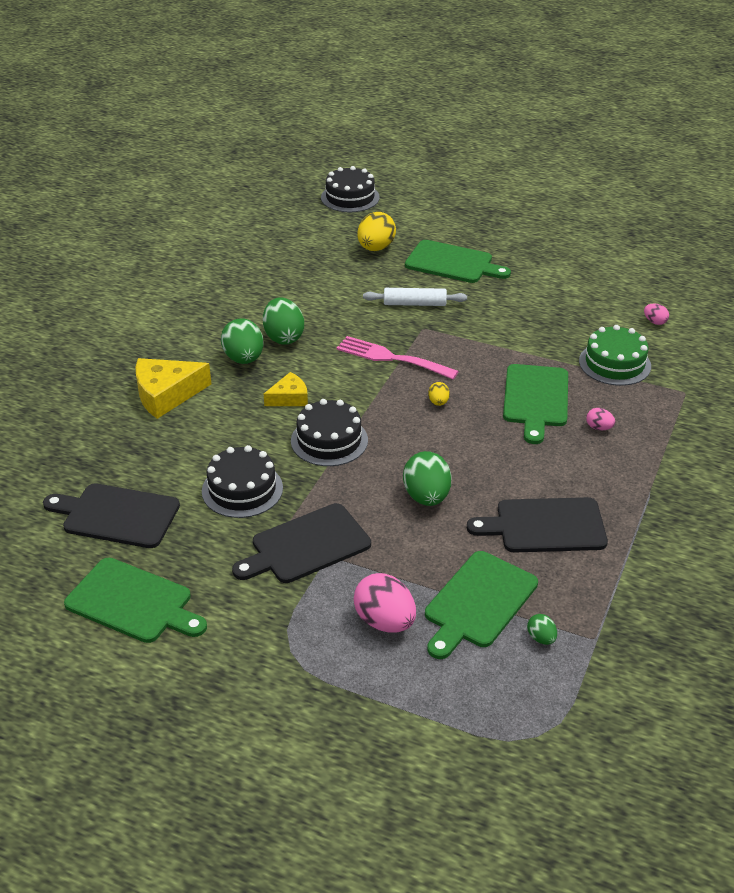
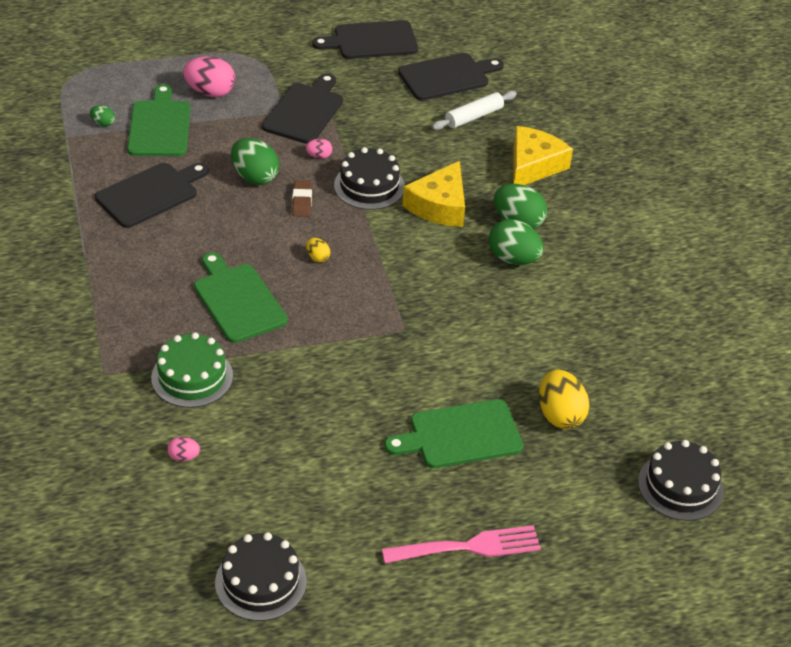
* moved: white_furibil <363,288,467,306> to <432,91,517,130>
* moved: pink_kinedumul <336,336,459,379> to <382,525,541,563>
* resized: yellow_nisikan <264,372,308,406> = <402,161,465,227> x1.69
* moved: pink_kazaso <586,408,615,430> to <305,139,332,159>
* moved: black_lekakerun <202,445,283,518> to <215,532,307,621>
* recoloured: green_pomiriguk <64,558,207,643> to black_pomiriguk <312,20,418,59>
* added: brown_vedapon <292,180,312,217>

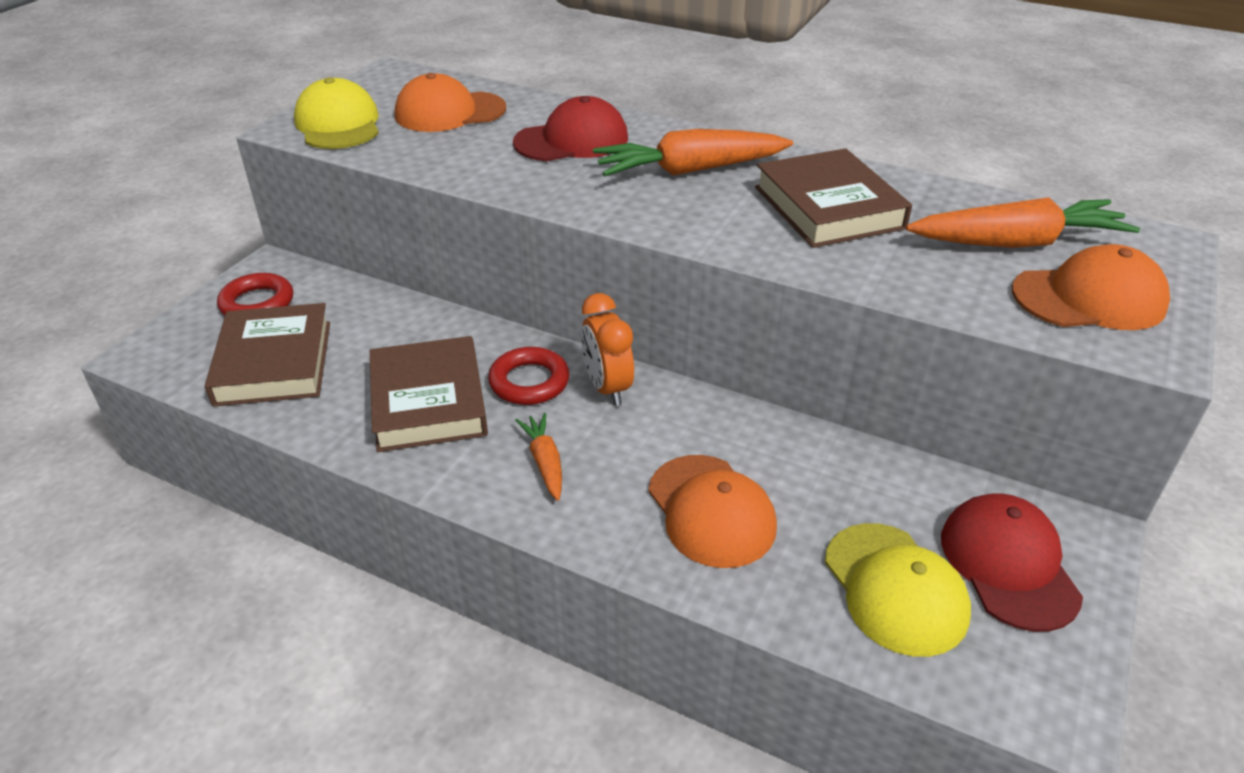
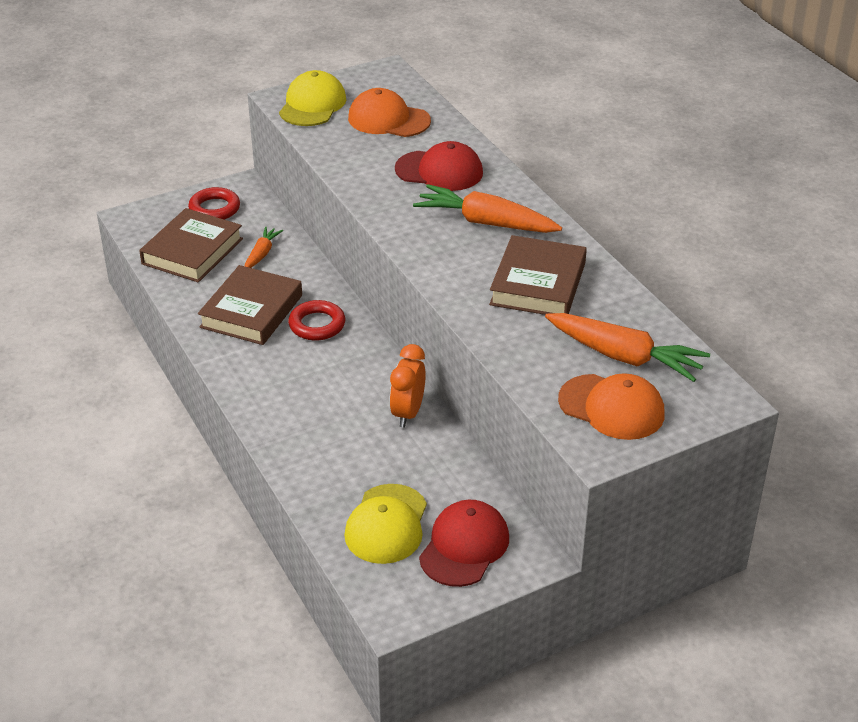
* moved: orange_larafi <581,293,634,406> to <389,344,426,428>
* moved: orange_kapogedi <515,413,562,501> to <245,227,283,268>
* removed: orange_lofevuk <648,455,777,568>

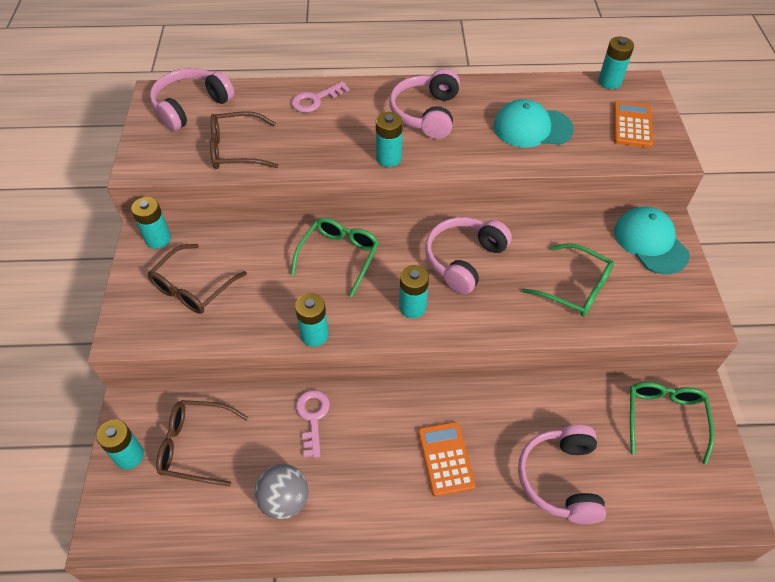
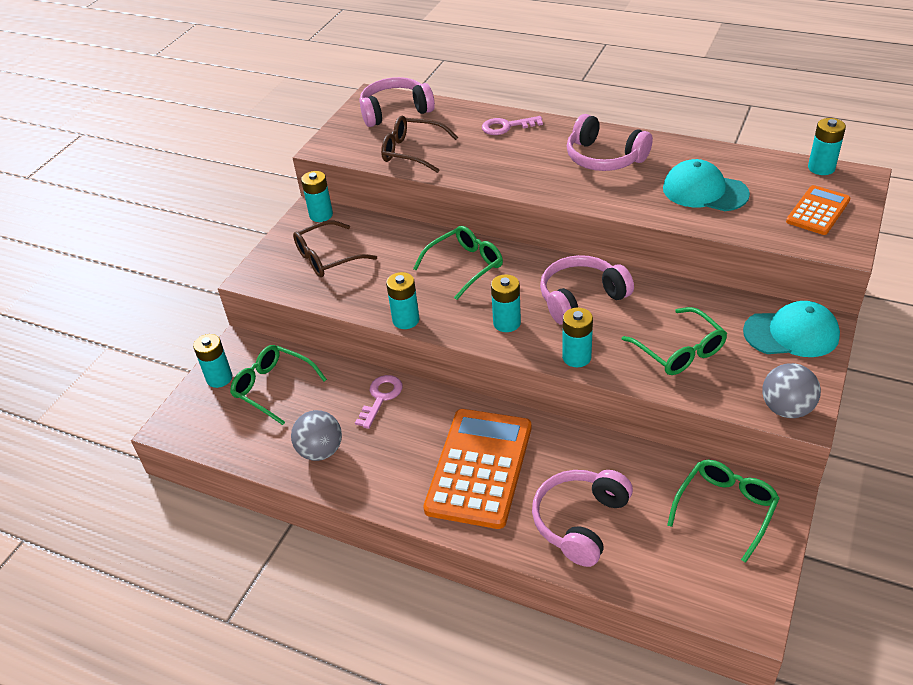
* turned: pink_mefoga <389,69,460,139> = <567,114,653,171> 90 degrees counterclockwise
* moved: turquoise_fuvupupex <376,112,403,167> to <562,308,593,367>
* turned: turquoise_lofevuk <614,207,690,274> = <743,301,840,357> 90 degrees clockwise
* recoloured: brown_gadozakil <156,400,248,486> to green_gadozakil <230,345,327,425>
* resized: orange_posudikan <418,422,476,497> = <423,409,531,529> x1.83
* added: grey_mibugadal <762,363,821,418>

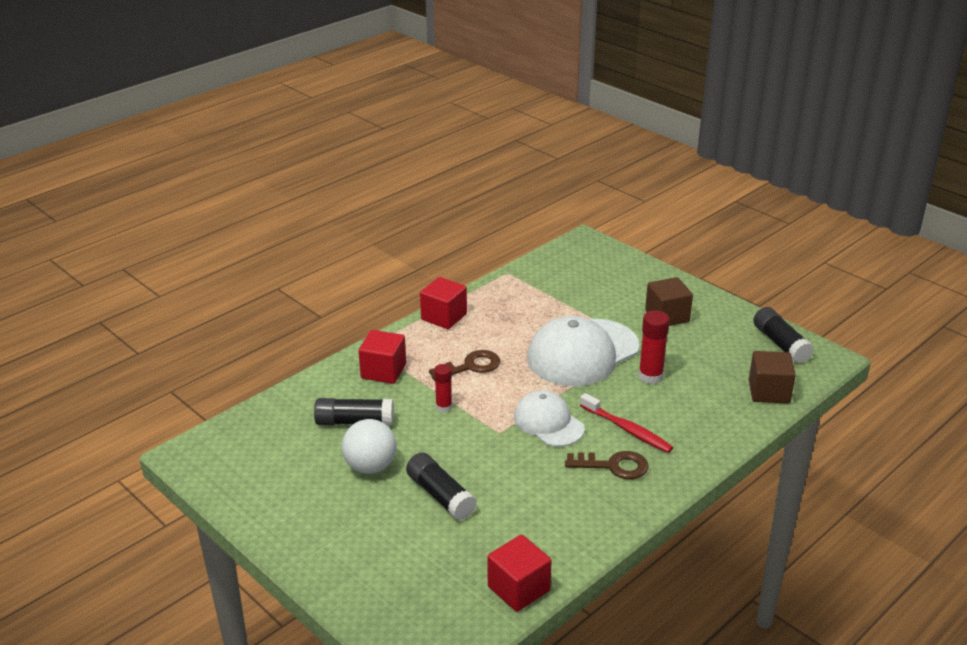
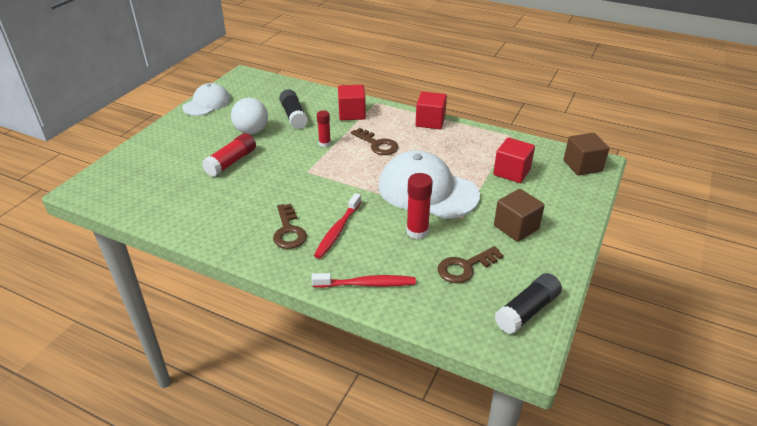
* moved: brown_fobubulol <749,351,796,404> to <564,133,610,176>
* moved: white_lofevuk <514,390,585,447> to <182,83,231,116>
* recoloured: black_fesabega <406,453,477,520> to red_fesabega <202,133,256,177>
* moved: red_fobubulol <488,535,552,612> to <493,137,535,183>
* added: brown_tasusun <437,246,504,283>
* added: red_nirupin <311,273,416,288>

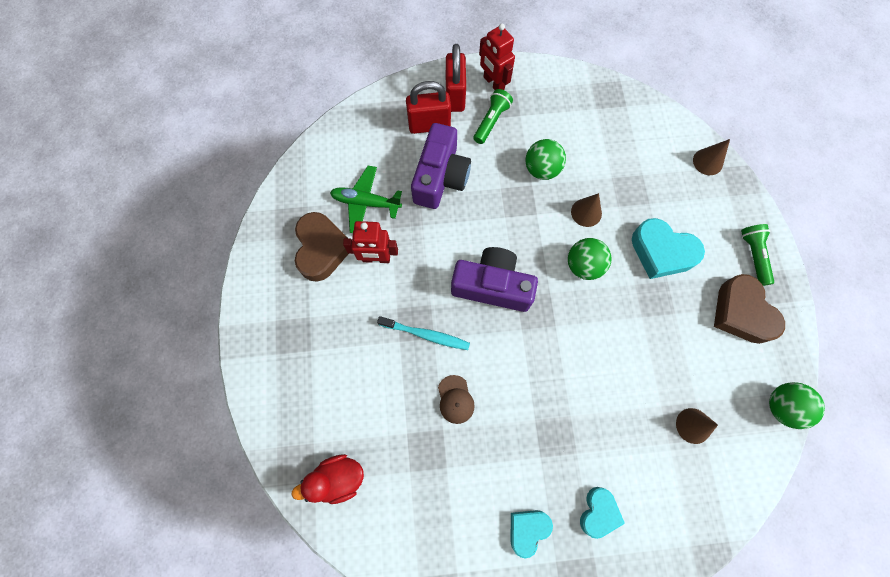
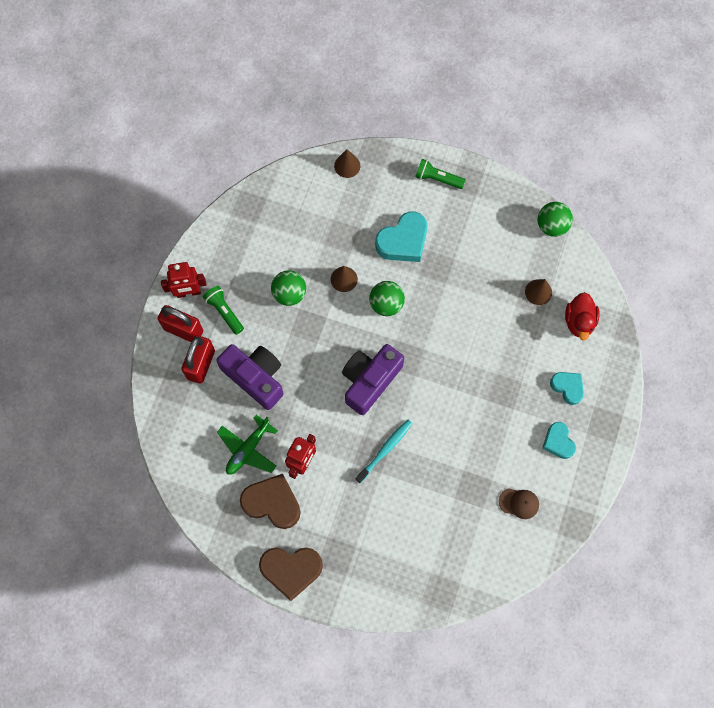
* moved: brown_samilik <714,274,785,344> to <259,547,323,601>
* moved: brown_lofevuk <438,375,475,424> to <499,488,539,519>
* moved: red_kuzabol <292,454,364,504> to <565,292,600,341>

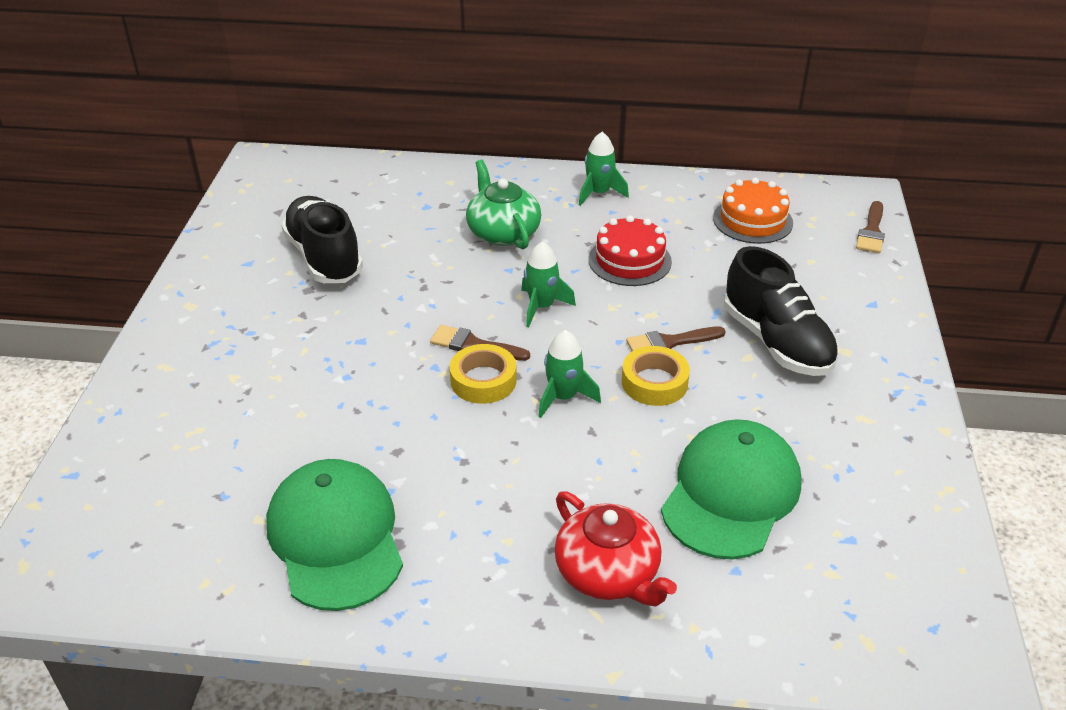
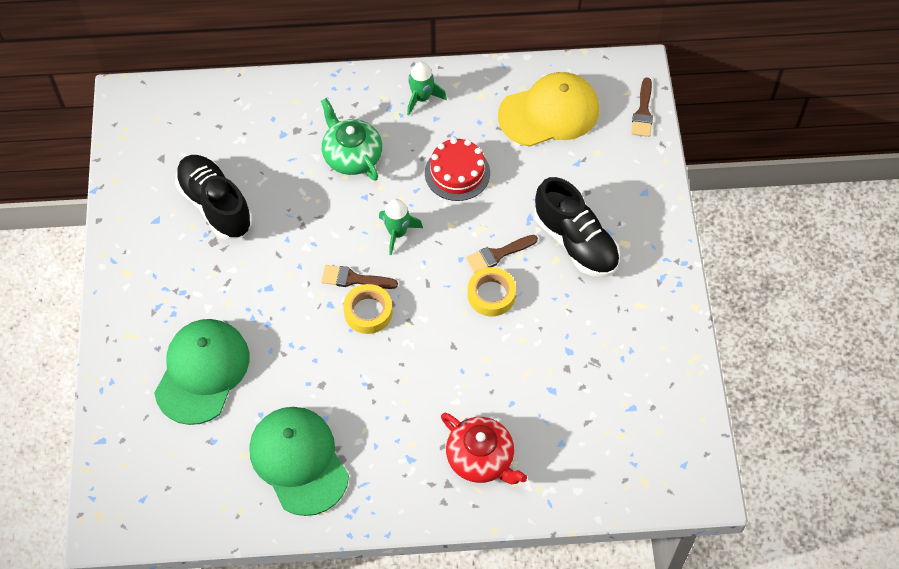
* replaced: orange_lekakerun <713,177,793,244> to yellow_lofevuk <498,72,599,147>
* removed: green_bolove <538,330,601,418>
* moved: green_lofevuk <661,419,802,560> to <154,319,250,425>

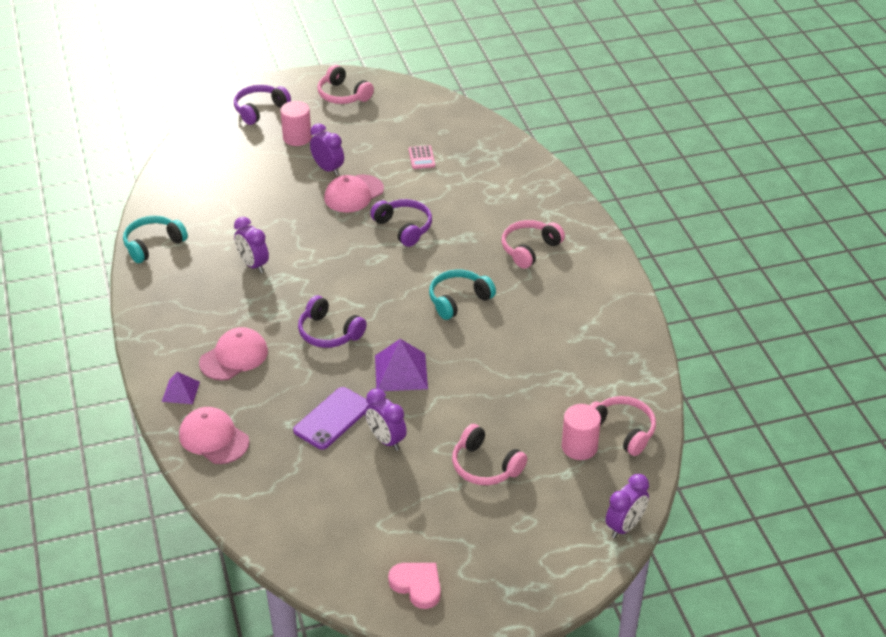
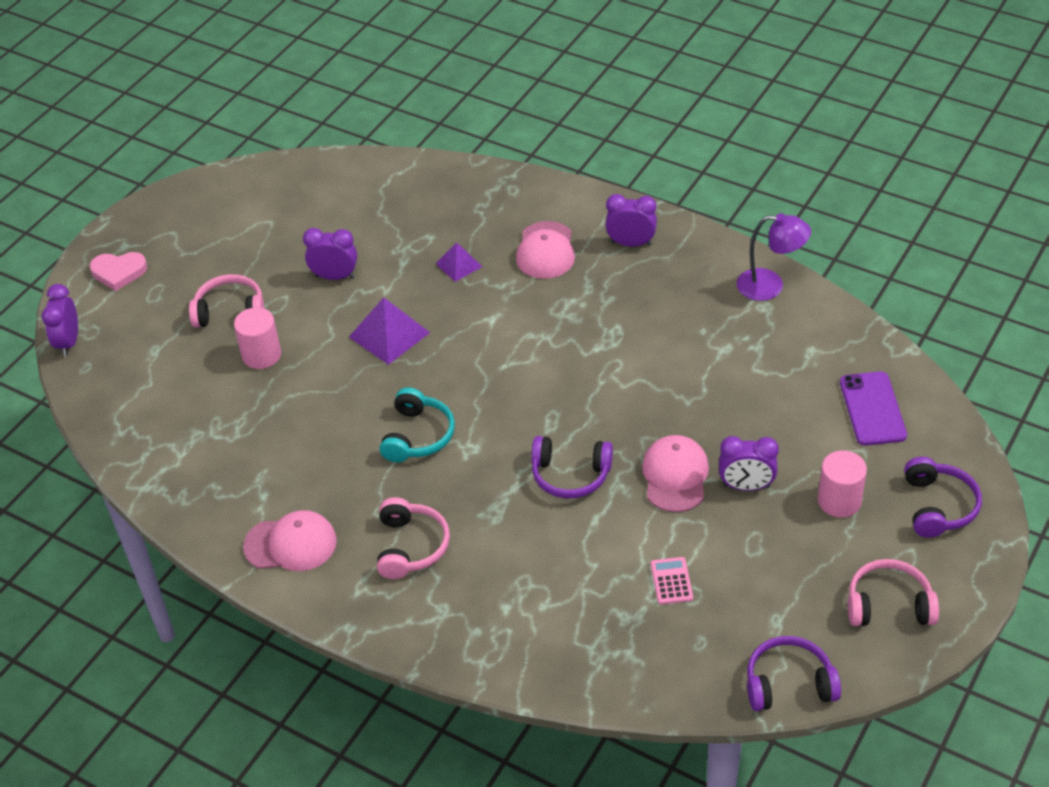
* turned: pink_posudikan <409,145,435,169> = <651,557,693,605> 45 degrees clockwise
* replaced: turquoise_mefoga <123,216,188,263> to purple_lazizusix <737,213,811,301>
* moved: purple_larafi <234,217,269,273> to <606,194,657,247>
* moved: purple_mefoga <298,295,367,348> to <747,636,841,711>
* moved: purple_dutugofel <162,372,200,404> to <435,242,482,282>
* moved: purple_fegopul <293,387,368,450> to <840,371,907,446>
* removed: pink_mefoga <590,396,656,456>
* moved: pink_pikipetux <562,404,601,460> to <234,307,281,369>
* moved: pink_lofevuk <179,407,249,464> to <243,510,337,571>
* moved: pink_samilik <388,563,441,609> to <90,252,147,291>

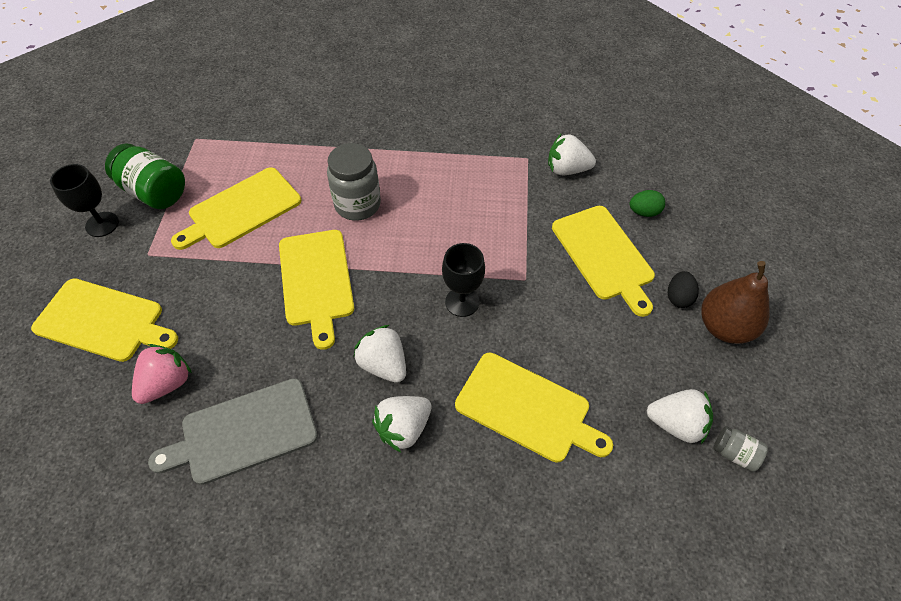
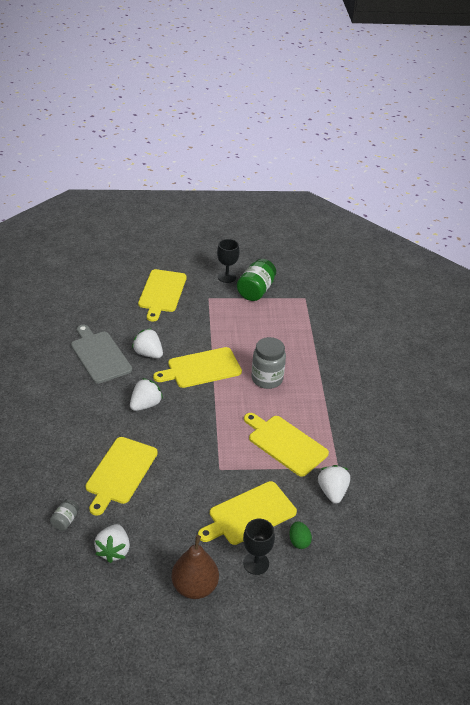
* moved: yellow_pomiriguk <171,167,301,250> to <244,413,329,477>
* moved: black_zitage <442,243,485,317> to <243,519,275,575>
* removed: black_kazaso <668,271,699,308>
* removed: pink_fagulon <132,344,192,404>
* moved: white_fagulon <372,396,431,452> to <132,328,163,358>
* moved: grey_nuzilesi <714,426,768,472> to <50,499,79,531>

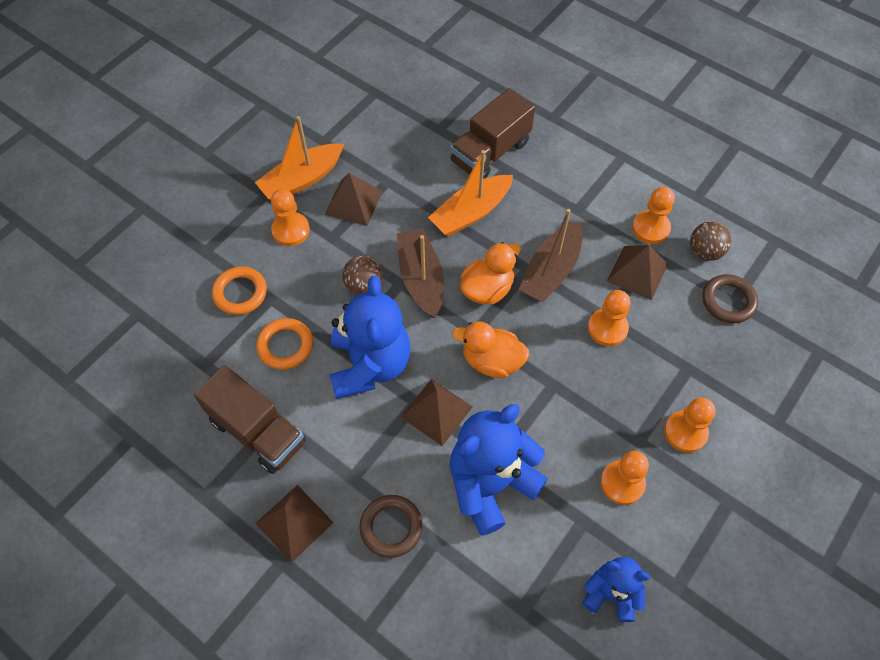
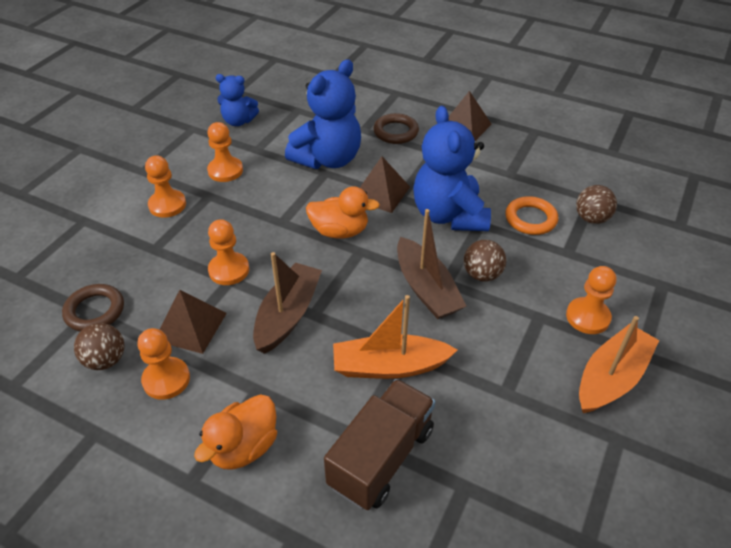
* turned: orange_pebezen <428,150,513,236> = <333,295,457,379> 135 degrees counterclockwise
* removed: brown_dutugofel <325,173,383,226>
* moved: orange_kuzabol <460,242,521,305> to <194,394,277,470>
* removed: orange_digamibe <212,266,267,315>
* removed: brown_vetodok <194,365,306,474>
* added: brown_mibugadal <576,185,617,224>

